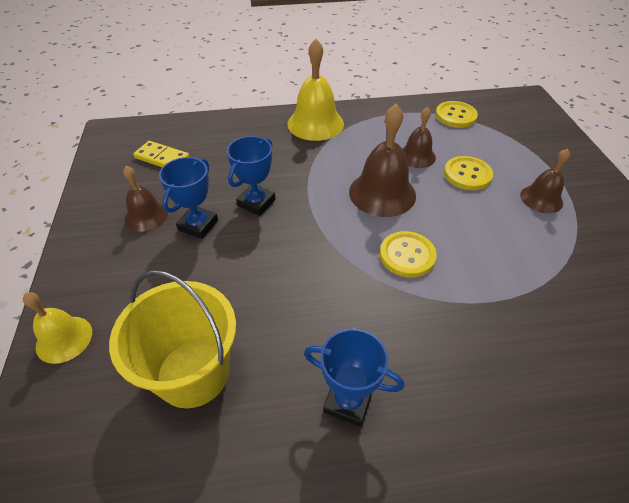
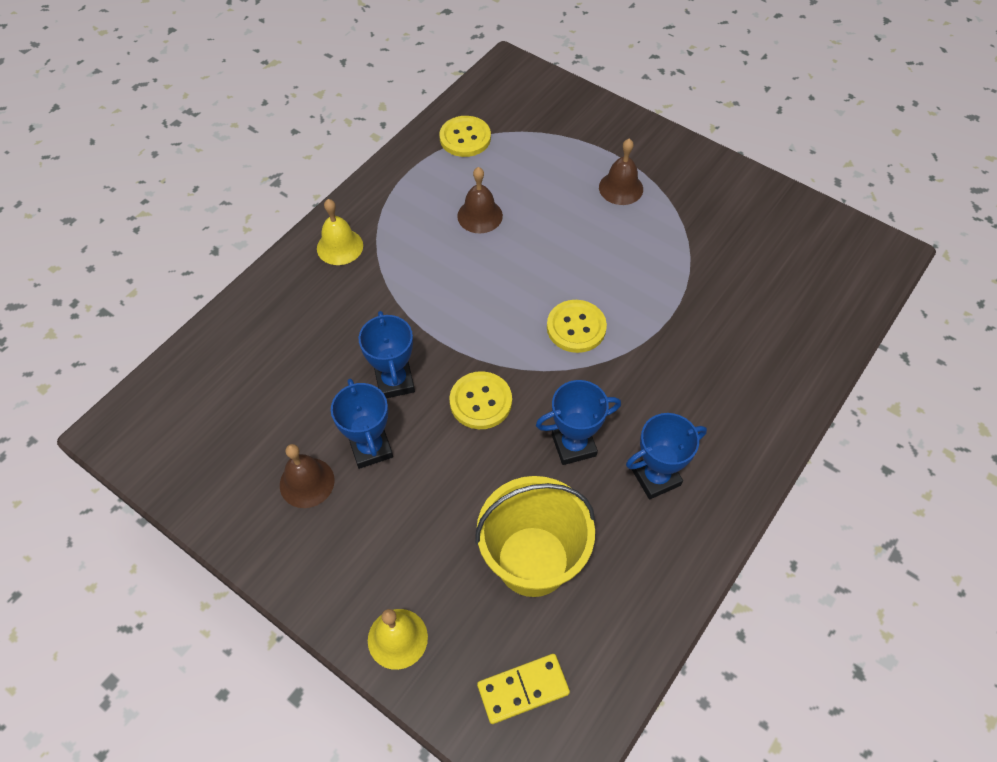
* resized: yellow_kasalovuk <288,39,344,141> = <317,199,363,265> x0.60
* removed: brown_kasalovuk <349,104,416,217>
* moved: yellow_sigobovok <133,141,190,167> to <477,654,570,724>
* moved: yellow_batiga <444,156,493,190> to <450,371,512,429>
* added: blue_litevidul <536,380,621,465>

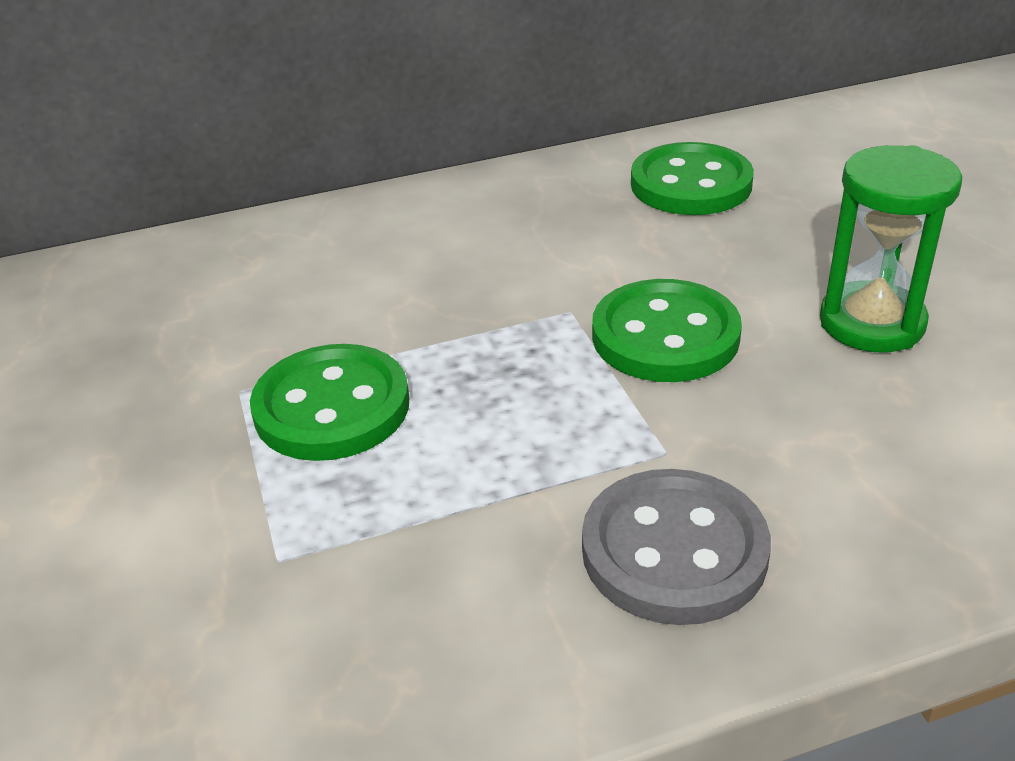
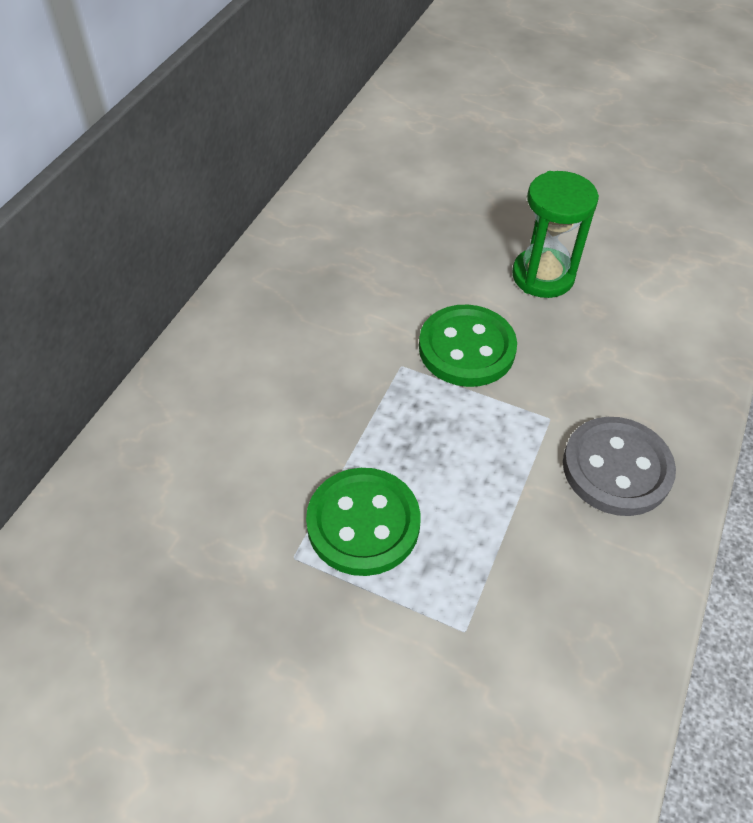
* removed: green_batiga <631,142,754,215>

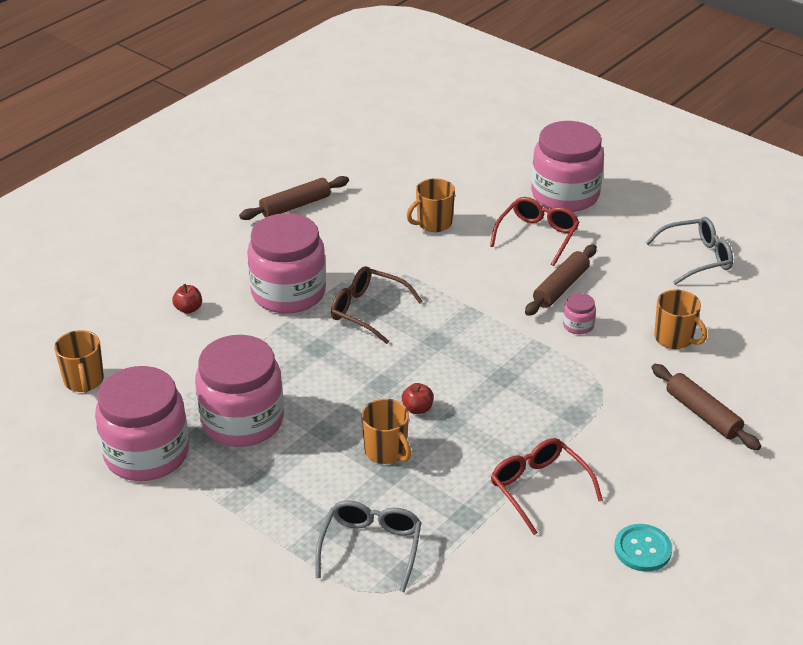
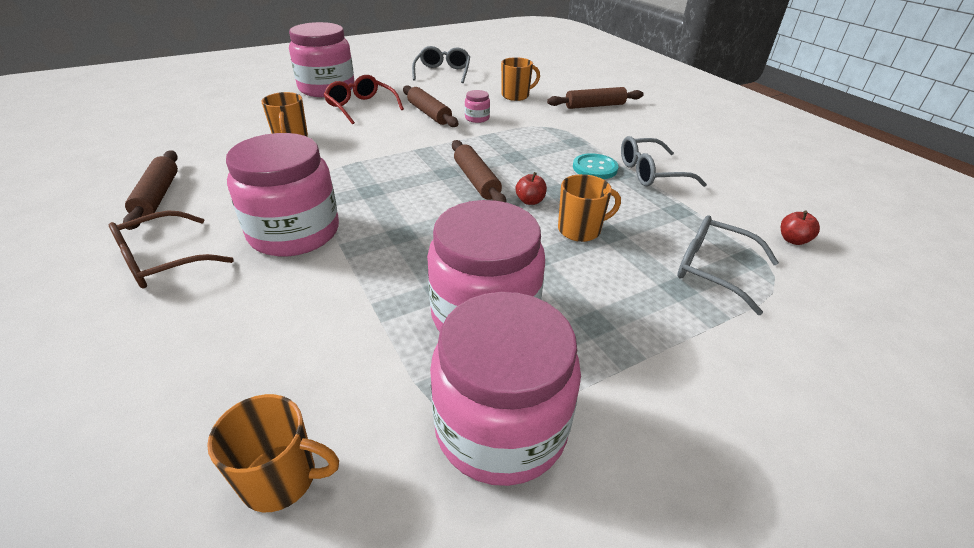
* moved: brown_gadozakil <331,266,423,344> to <109,211,234,288>
* moved: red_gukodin <172,284,202,314> to <781,211,820,245>
* recoloured: red_gadozakil <491,438,603,535> to grey_gadozakil <621,136,707,187>
* moved: turquoise_batiga <614,524,672,572> to <573,153,619,179>
* added: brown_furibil <452,140,506,202>

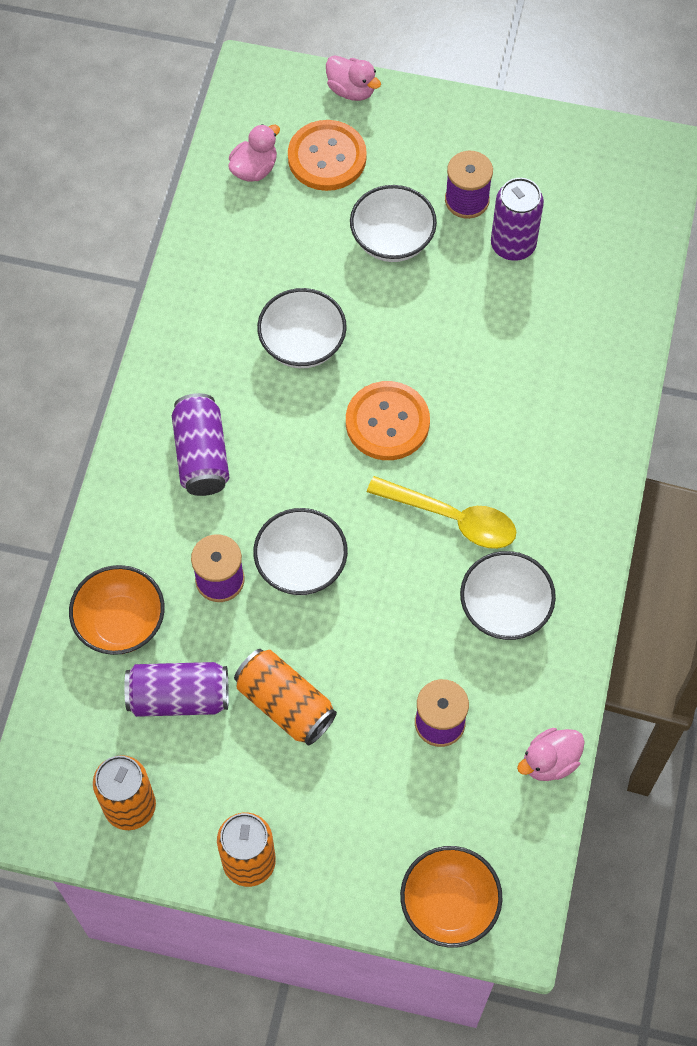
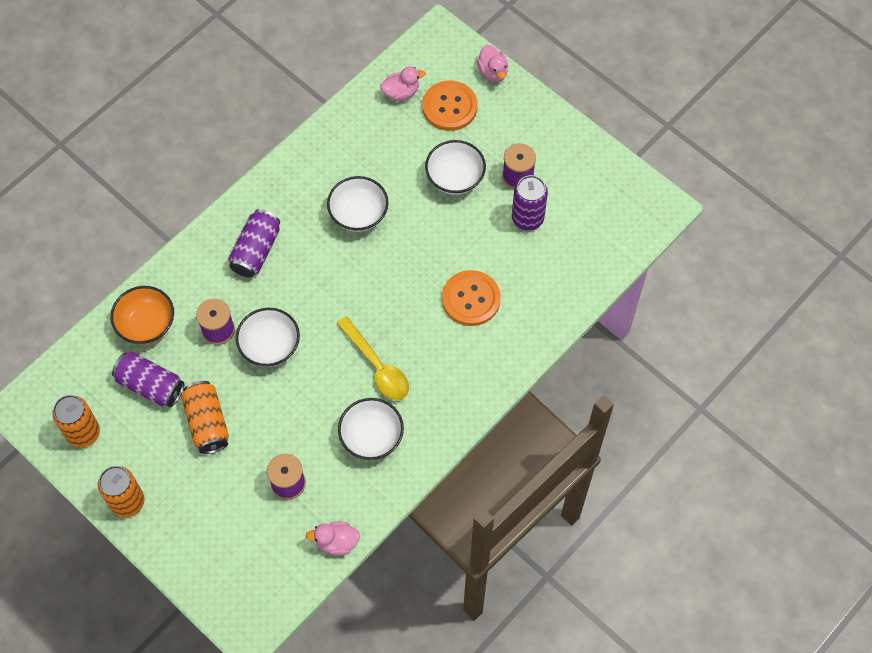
* moved: orange_batiga <346,381,430,460> to <442,270,501,326>
* removed: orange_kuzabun <400,846,503,948>

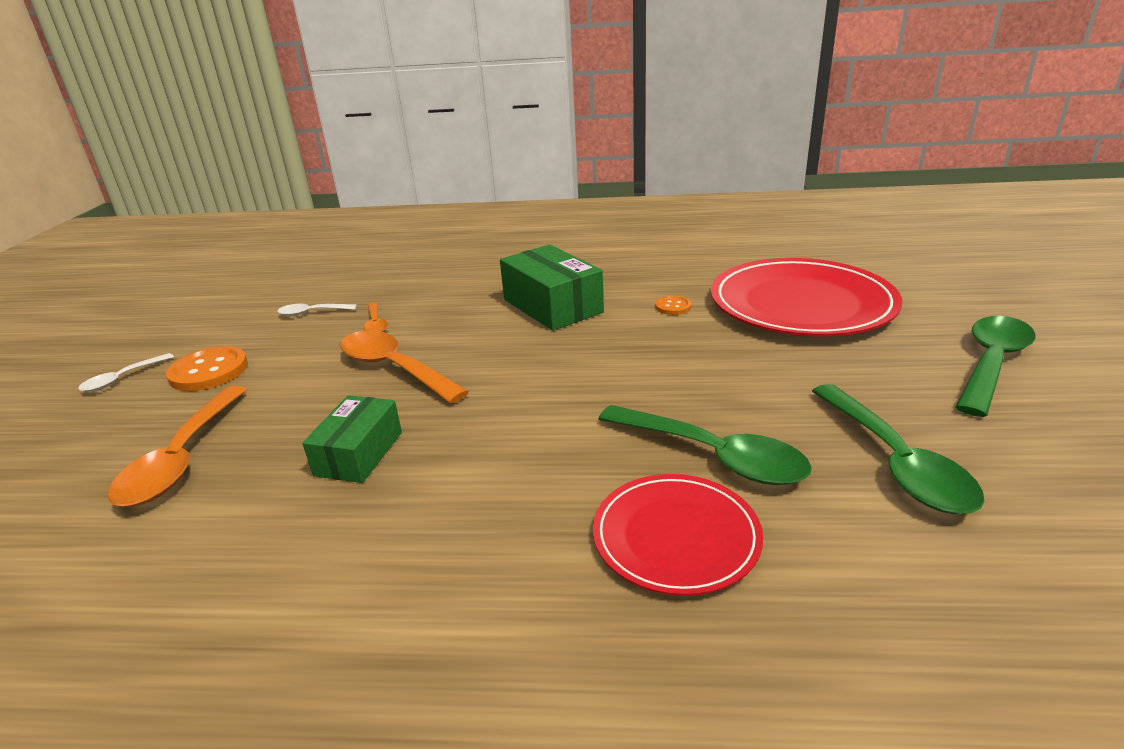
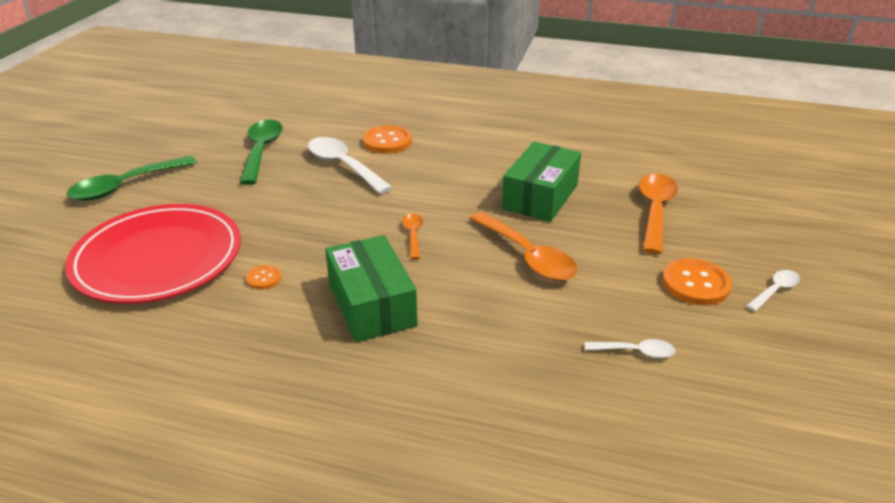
* moved: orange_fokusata <363,302,388,332> to <402,213,423,260>
* resized: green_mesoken <302,395,402,483> = <502,142,581,222> x1.54
* recoloured: green_fokusata <598,405,812,485> to white_fokusata <308,137,393,194>
* replaced: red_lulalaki <593,474,763,596> to orange_batiga <362,125,412,154>

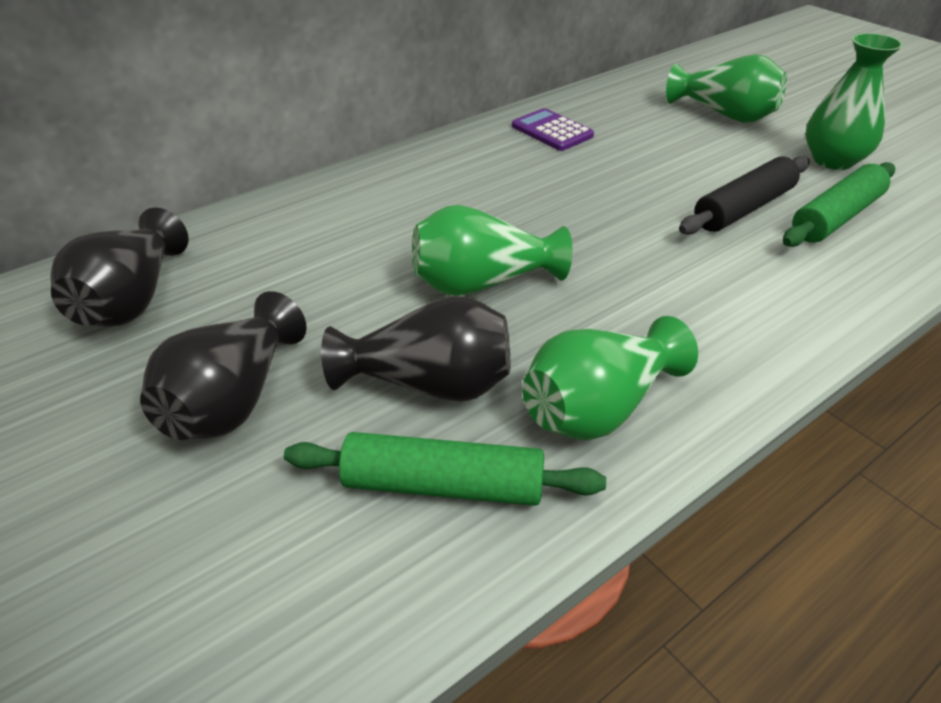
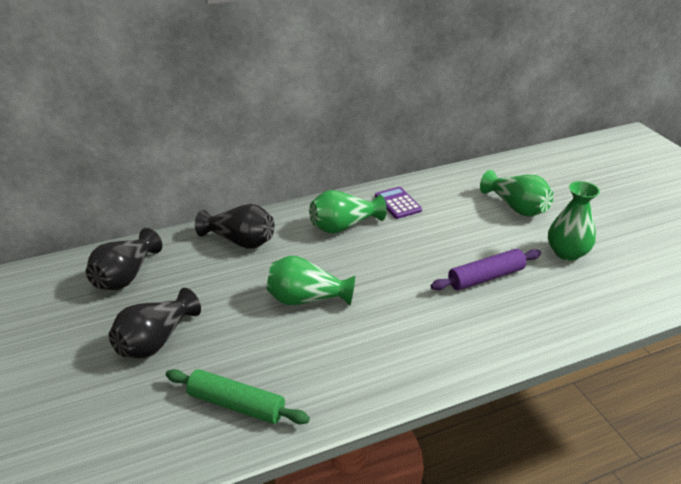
* recoloured: black_furibil <679,156,810,235> to purple_furibil <431,249,541,290>
* removed: green_furibil <783,162,895,247>
* moved: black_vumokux <321,296,510,402> to <195,204,274,249>
* moved: green_vumokux <522,316,698,440> to <309,190,387,233>

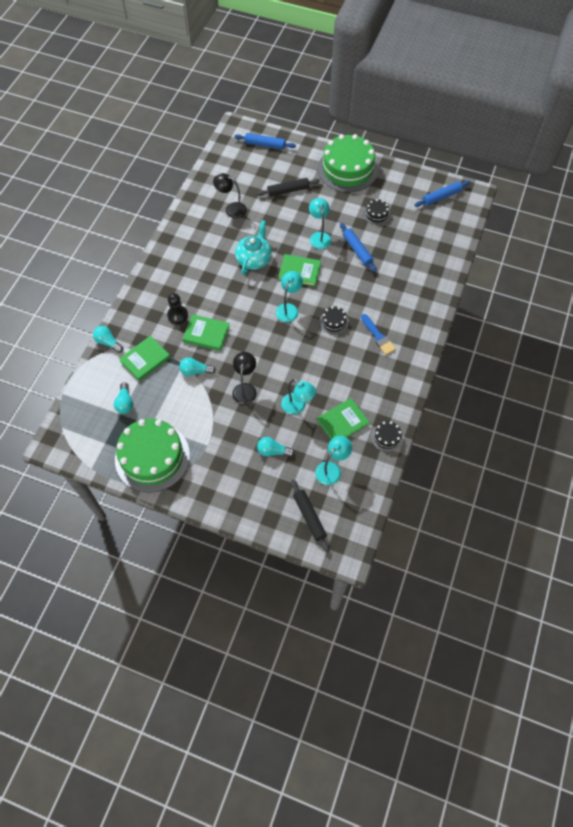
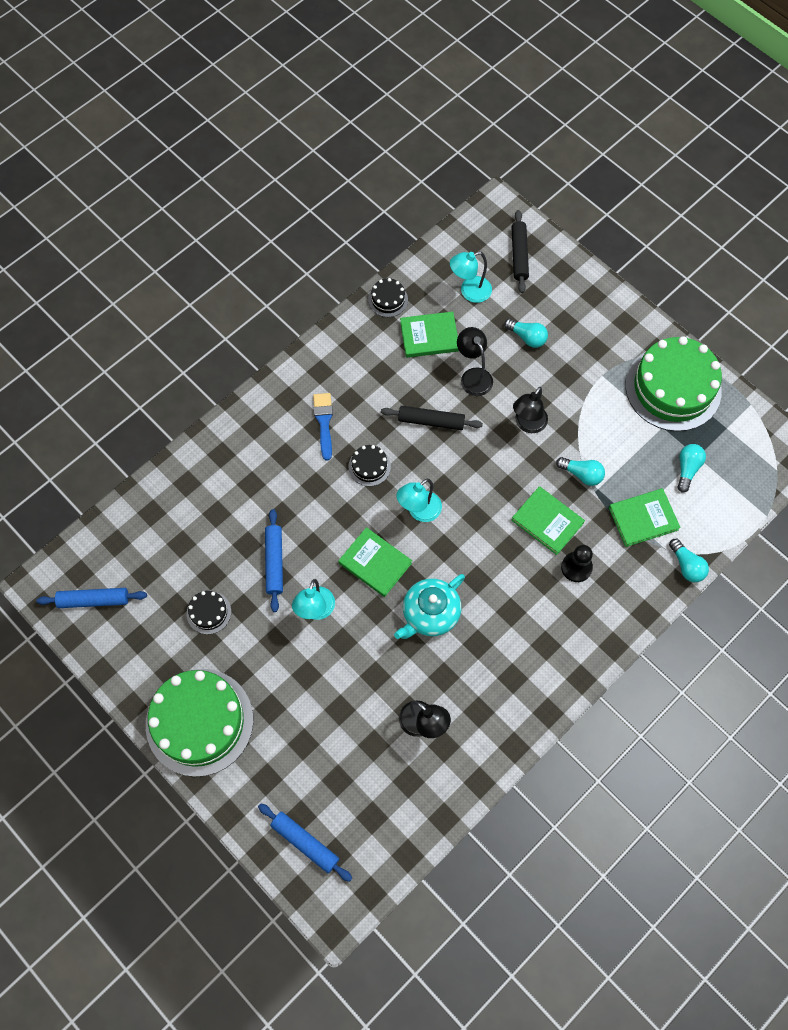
* moved: black_furibil <257,178,320,197> to <381,406,483,430>
* recoloured: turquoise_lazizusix <281,379,316,414> to black_lazizusix <457,327,493,396>

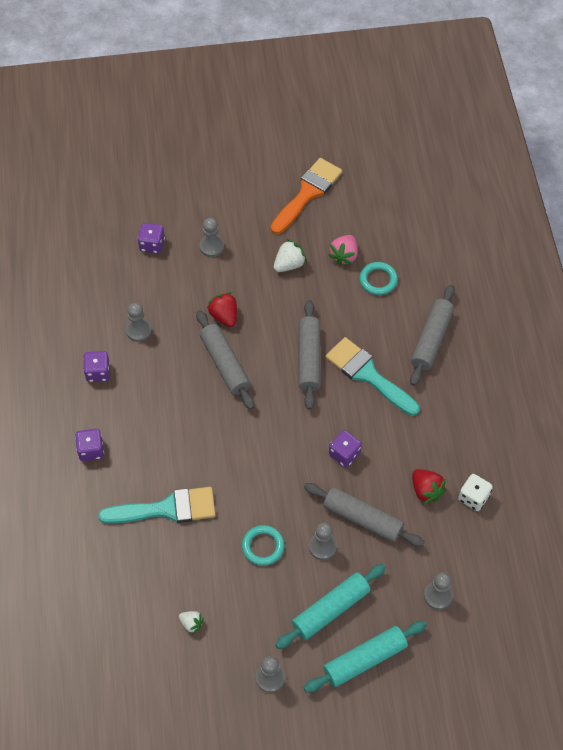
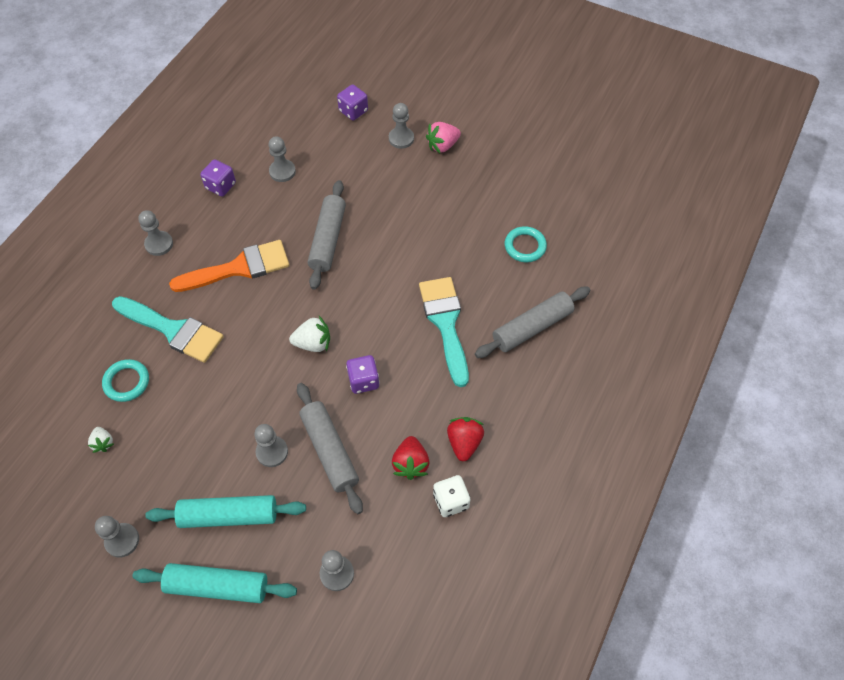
* moved: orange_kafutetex <271,158,342,234> to <169,240,289,292>
* moved: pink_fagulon <328,235,358,266> to <426,122,461,154>
* moved: white_fagulon <274,239,307,272> to <289,316,330,352>
* moved: red_fagulon <207,292,237,327> to <447,417,484,461>
* removed: grey_furibil <299,300,321,410>
* replaced: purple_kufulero <75,428,104,461> to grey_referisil <138,210,173,256>
* moved: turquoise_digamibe <242,525,285,566> to <102,359,149,402>

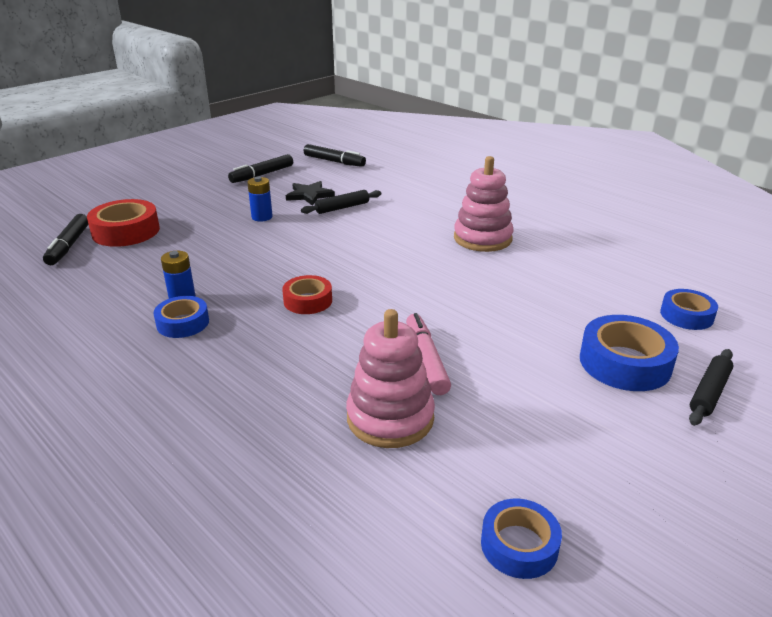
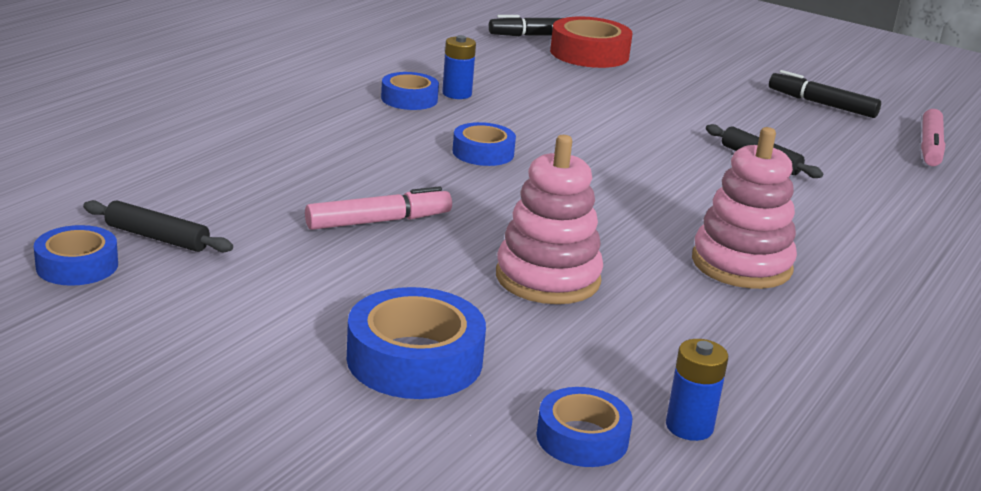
* recoloured: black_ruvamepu <304,144,366,167> to pink_ruvamepu <921,109,945,166>
* moved: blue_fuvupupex <247,176,273,221> to <666,339,728,441>
* removed: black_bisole <286,181,335,206>
* recoloured: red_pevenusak <282,275,332,314> to blue_pevenusak <453,122,516,166>
* moved: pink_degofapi <346,309,435,448> to <496,135,603,304>
* moved: black_furibil <689,349,733,426> to <83,200,233,252>

